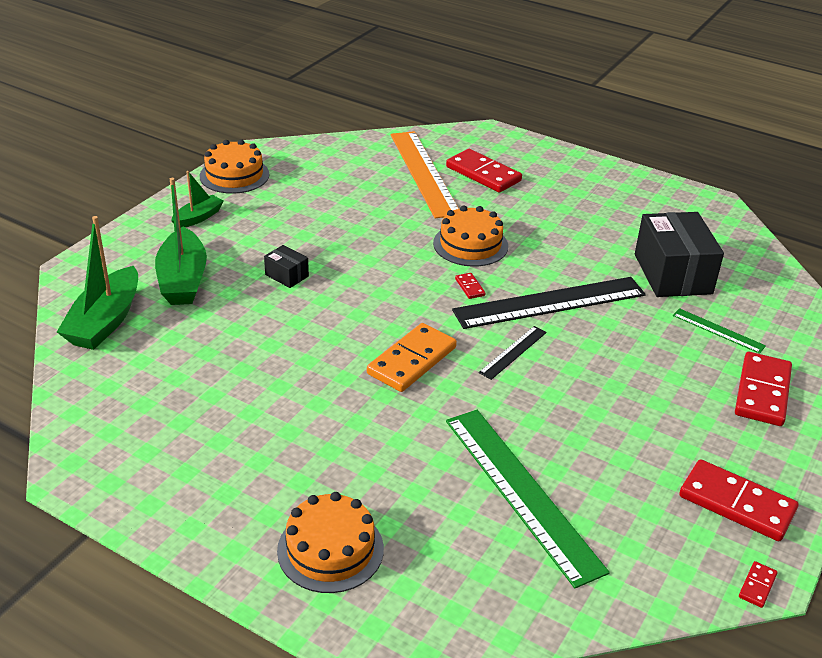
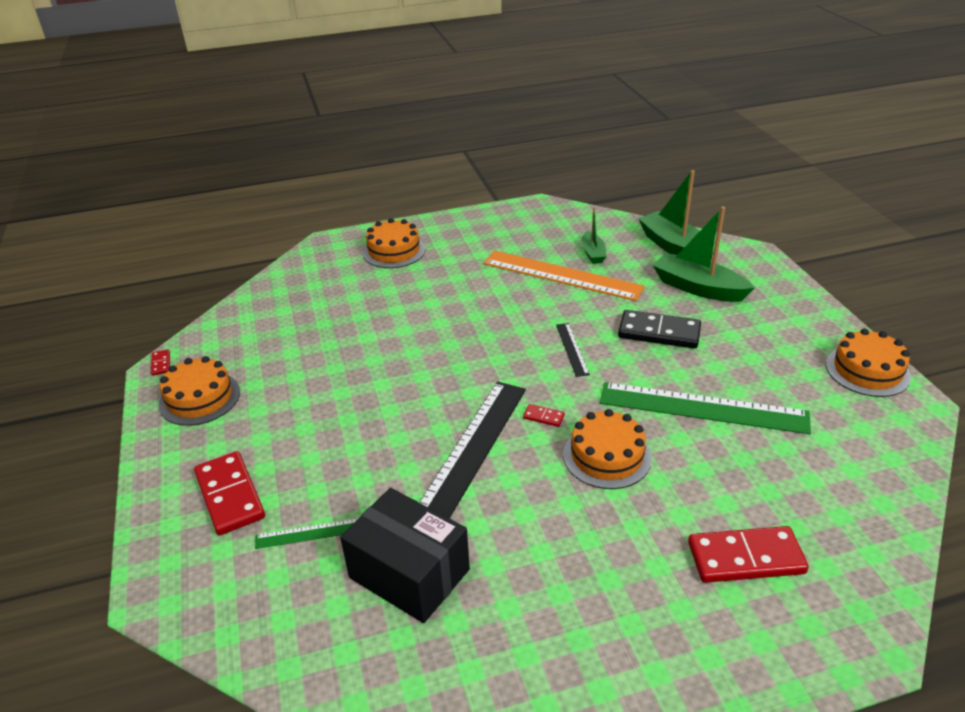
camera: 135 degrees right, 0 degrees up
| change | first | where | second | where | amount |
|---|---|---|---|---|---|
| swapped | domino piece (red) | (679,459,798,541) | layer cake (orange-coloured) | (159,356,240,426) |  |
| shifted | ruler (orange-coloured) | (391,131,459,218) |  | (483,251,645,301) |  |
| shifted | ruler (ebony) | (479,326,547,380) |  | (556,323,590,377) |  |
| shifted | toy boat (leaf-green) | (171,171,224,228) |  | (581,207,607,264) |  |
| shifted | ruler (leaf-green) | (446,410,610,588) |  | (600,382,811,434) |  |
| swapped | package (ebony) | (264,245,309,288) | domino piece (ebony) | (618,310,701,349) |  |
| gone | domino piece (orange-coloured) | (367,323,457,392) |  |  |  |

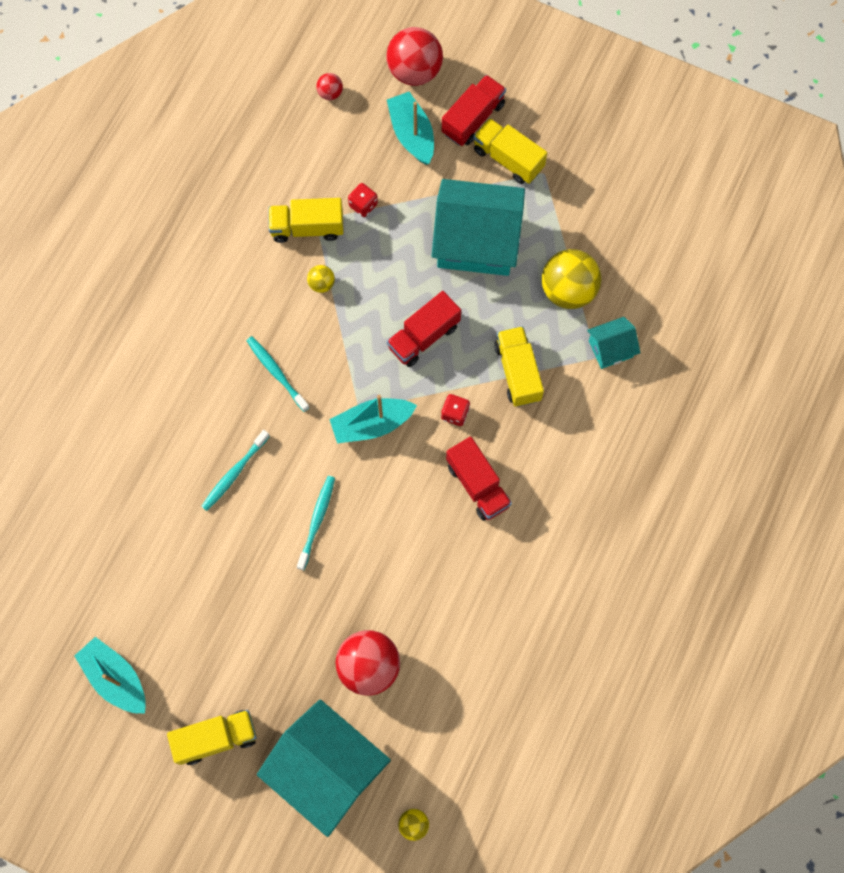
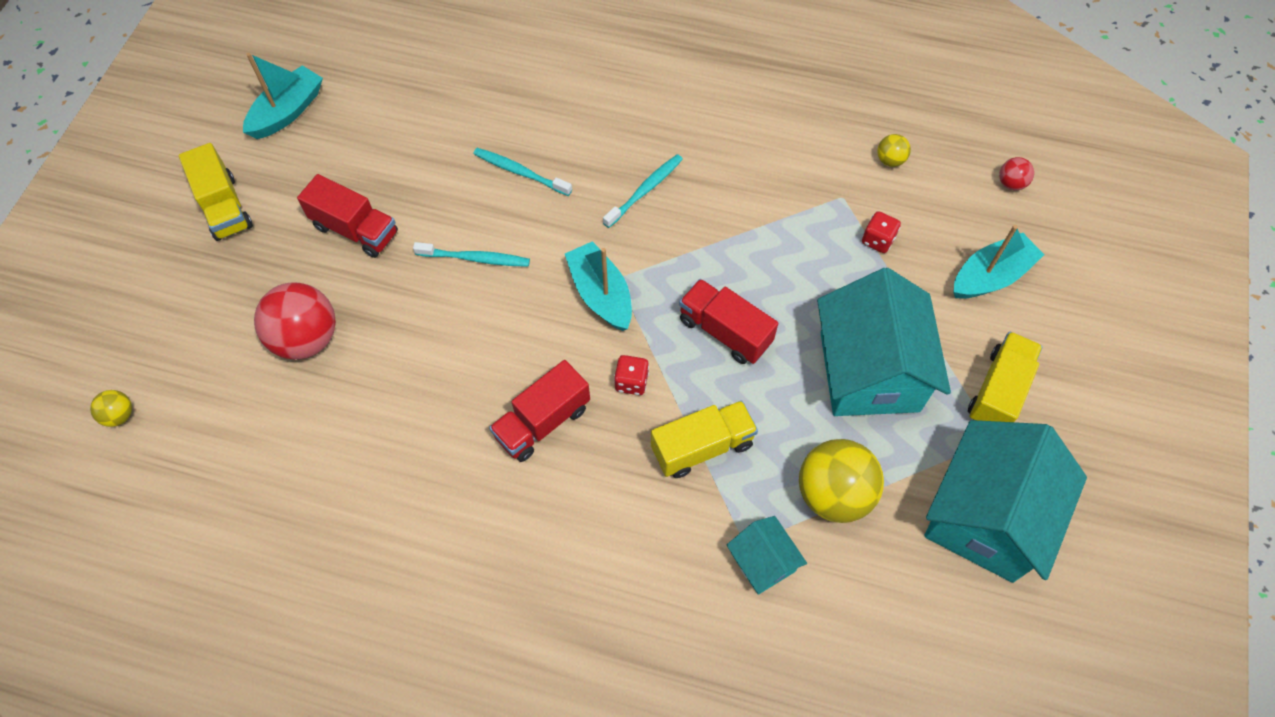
camera: 80 degrees right, 10 degrees down
| change | first | where | second | where | amount |
|---|---|---|---|---|---|
| shifted | truck (red) | (442,75,506,146) |  | (297,174,398,258) |  |
| shifted | ball (bright yellow) | (307,265,335,293) |  | (877,134,911,167) |  |
| shifted | cottage (turquoise) | (257,699,391,837) |  | (924,420,1087,583) |  |
| gone | truck (bright yellow) | (268,198,344,243) |  |  |  |
| gone | ball (red) | (386,27,443,86) |  |  |  |

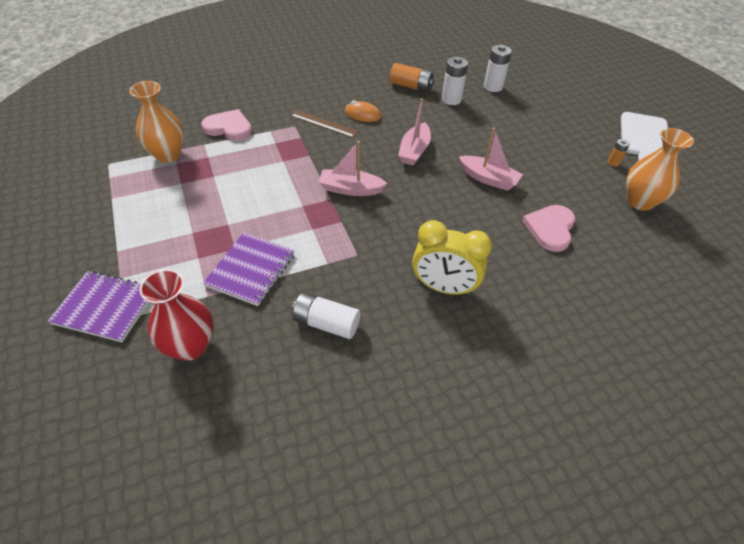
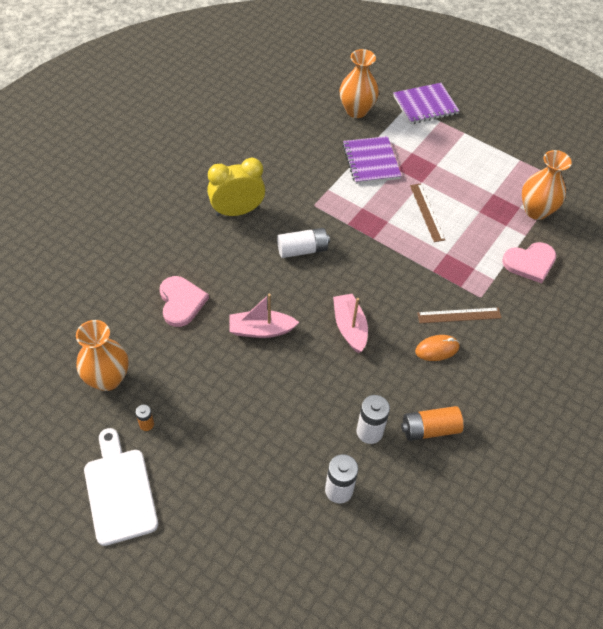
camera: 145 degrees right, 5 degrees up
| change | first | where | second | where | amount |
|---|---|---|---|---|---|
| shifted | battery (snow-white) | (292,292,360,339) |  | (277,228,330,258) |  |
| repainted | tall vase (red) | (139,269,214,361) | tall vase (orange-coloured) | (339,49,379,118) |  |
| new |  |  | ruler (dark brown) | (410,184,445,242) |  |
| gone | toy boat (pink) | (319,141,387,196) |  |  |  |

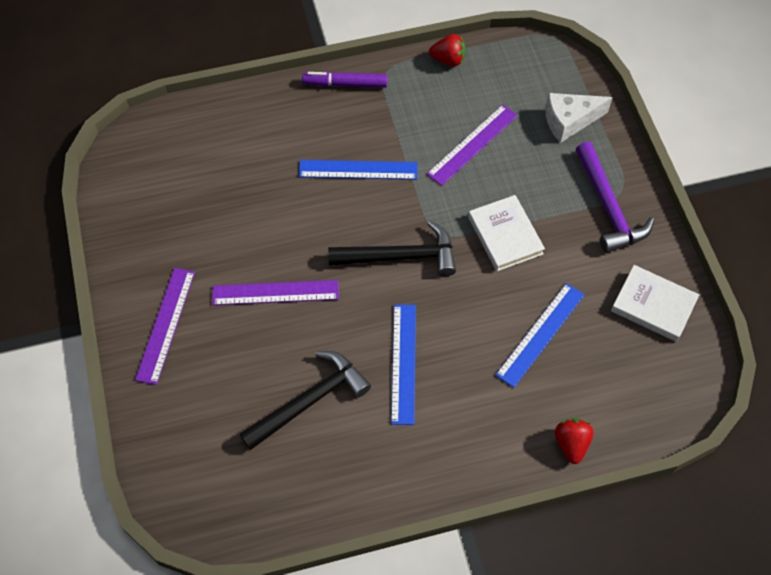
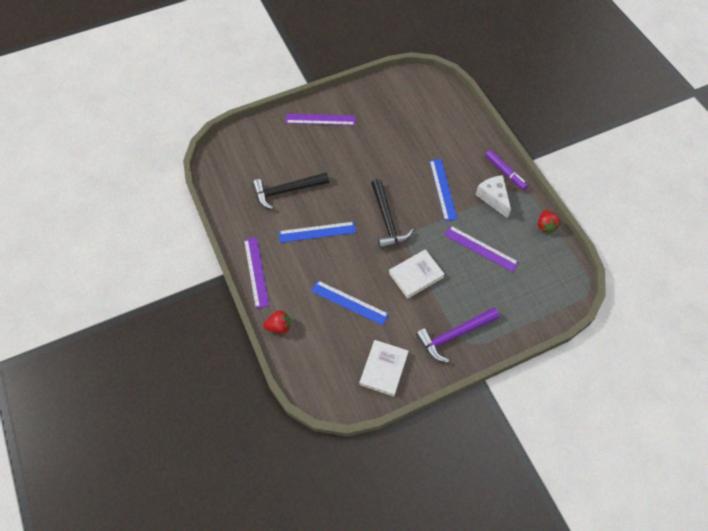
camera: 80 degrees right, 0 degrees up
| change | first | where | second | where | amount |
|---|---|---|---|---|---|
| shifted | ruler (violet) | (212,280,339,305) |  | (244,237,270,309) |  |
| rotated | carpenter's hammer (ebony) | (239,351,371,450) |  | (252,172,329,210) | 120 degrees clockwise |
| shifted | cheese wedge (snow-white) | (545,93,613,143) |  | (475,175,511,218) |  |
| rotated | marker pen (violet) | (302,72,387,88) |  | (485,150,528,190) | 150 degrees clockwise |

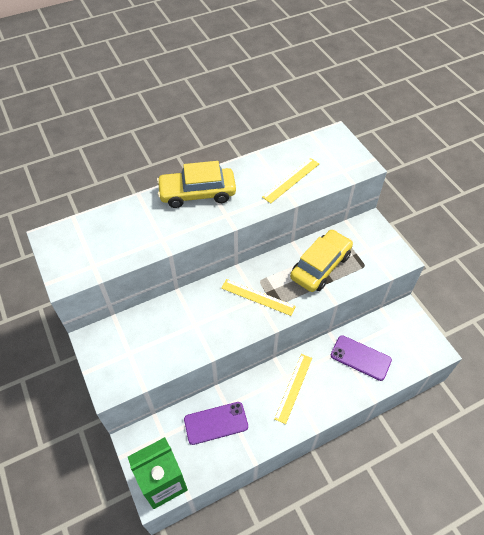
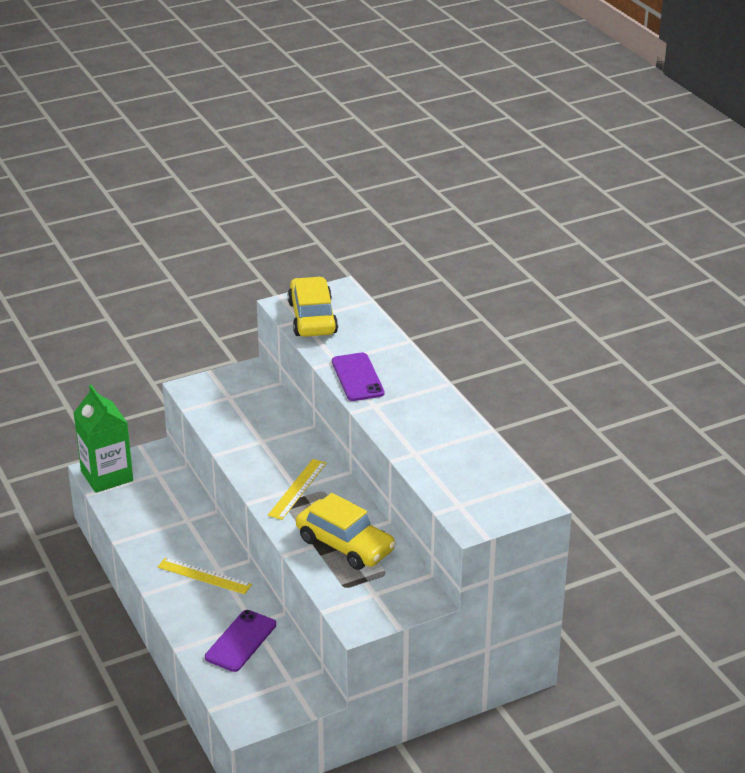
camera: 90 degrees right, 20 degrees down
| change | first | where | second | where | amount |
|---|---|---|---|---|---|
| shifted | automobile (bright yellow) | (157,161,236,208) |  | (288,277,338,337) |  |
| shifted | phone (violet) | (184,402,248,445) |  | (332,352,384,401) |  |
| gone | ruler (bright yellow) | (262,158,319,203) |  |  |  |

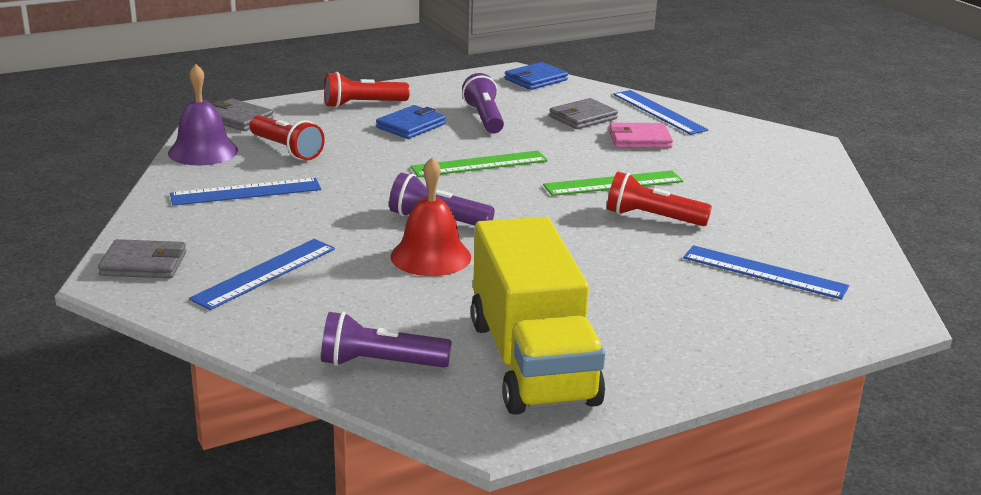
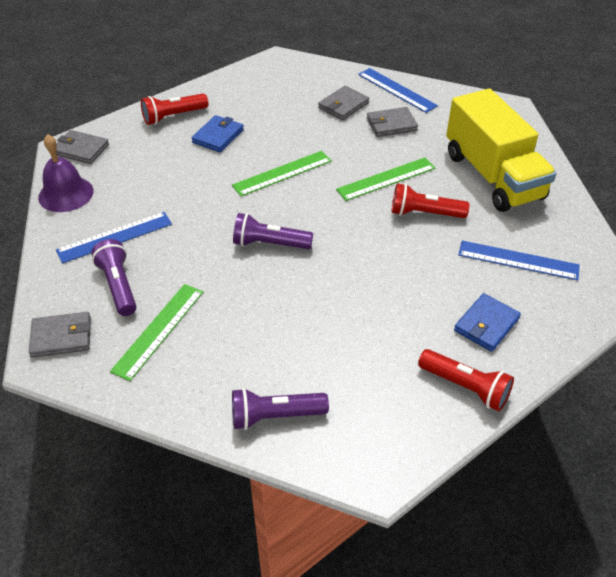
camera: 10 degrees left, 20 degrees up
| change | first | where | second | where | amount |
|---|---|---|---|---|---|
| shifted | torch (violet) | (462,73,504,133) |  | (91,239,136,316) |  |
| repainted | ruler (royal blue) | (189,239,335,310) | ruler (leaf-green) | (110,284,203,381) |  |
| repainted | card wallet (pink) | (609,123,673,148) | card wallet (gray) | (367,107,418,137) |  |
| shifted | torch (red) | (249,115,325,160) |  | (418,349,514,411) |  |
| shifted | truck (bright yellow) | (471,217,605,415) |  | (446,89,557,212) |  |
| shifted | card wallet (royal blue) | (504,62,568,90) |  | (454,293,521,352) |  |
| gone | hand bell (red) | (391,157,471,276) |  |  |  |

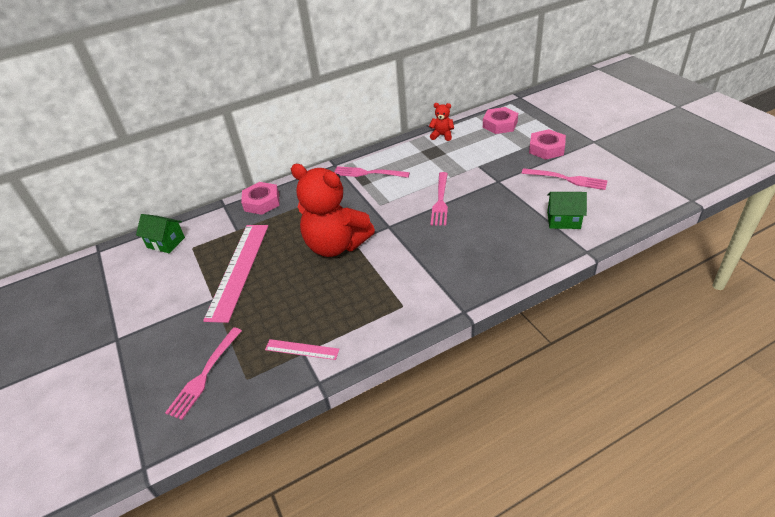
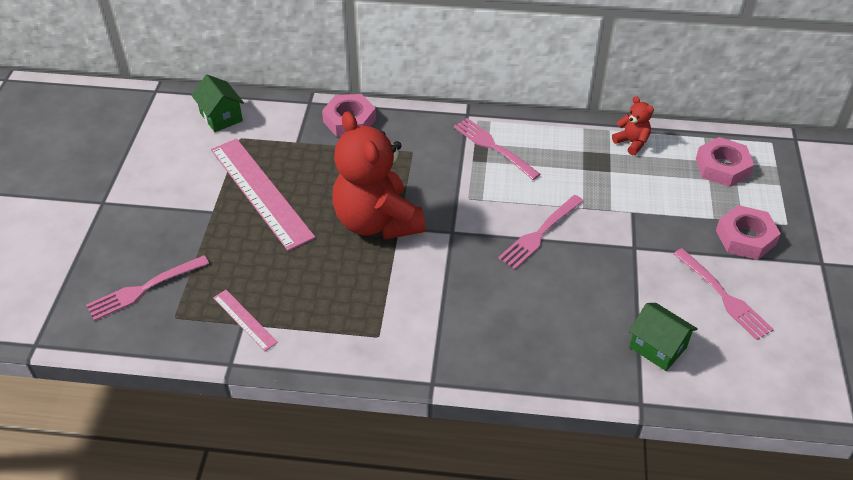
camera: 30 degrees right, 5 degrees up
| change | first | where | second | where | amount |
|---|---|---|---|---|---|
| rotated | ruler (pink) | (203,225,268,323) |  | (211,139,315,251) | 75 degrees counterclockwise |

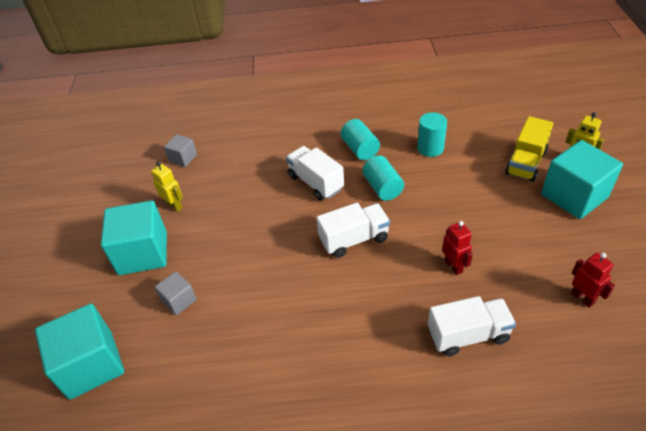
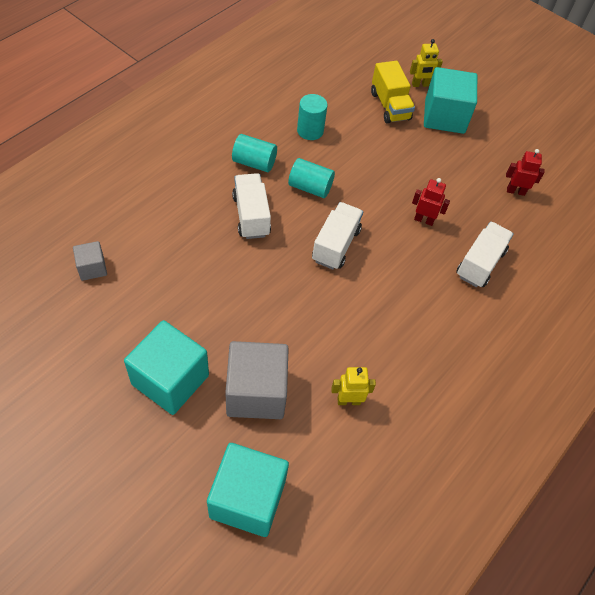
camera: 55 degrees left, 10 degrees up
| change | first | where | second | where | amount |
|---|---|---|---|---|---|
| scaled | solid cube (gray) | (155,271,197,315) |  | (225,341,289,419) | x1.99 |
| rotated | truck (snow-white) | (286,146,344,200) |  | (232,173,271,239) | 75 degrees clockwise |
| shifted | robot (bright yellow) | (151,162,183,212) |  | (331,367,376,405) |  |

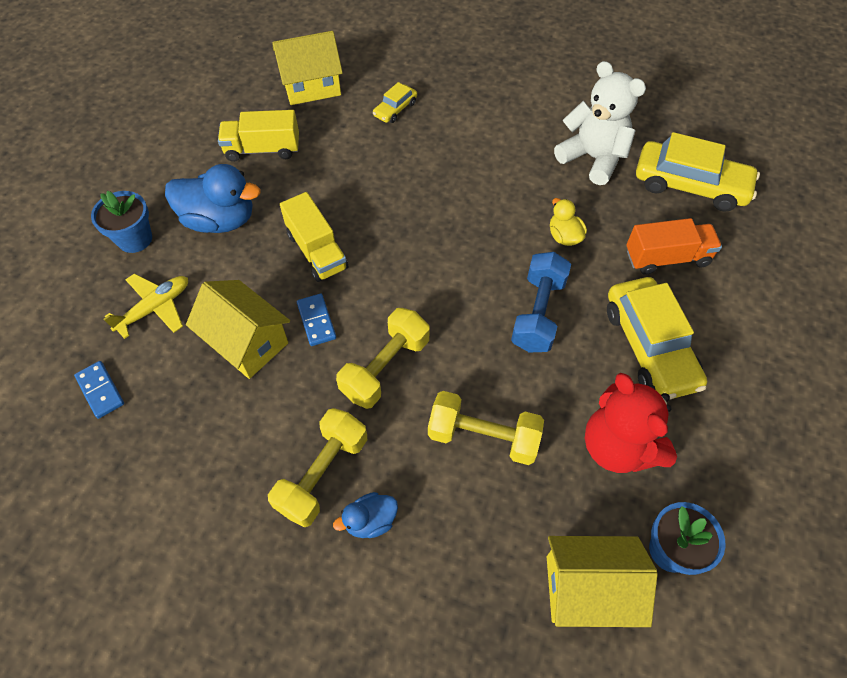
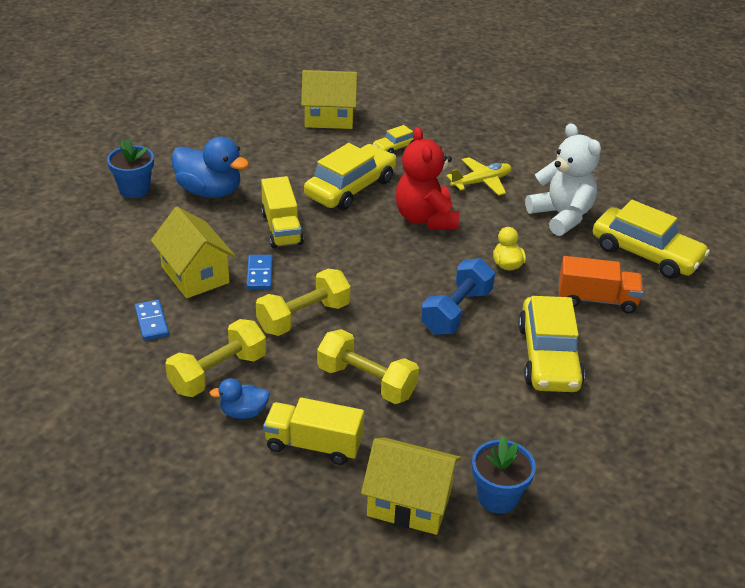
camera: 15 degrees right, 20 degrees down
| change | first | where | second | where | amount |
|---|---|---|---|---|---|
| shifted | domino piece (royal blue) | (74,361,124,419) |  | (135,300,169,340) |  |
| shifted | truck (bright yellow) | (218,110,299,162) |  | (263,398,364,465) |  |
| new |  |  | automobile (bright yellow) | (304,143,396,210) |  |
| shifted | teddy (red) | (585,373,677,473) |  | (395,127,459,230) |  |
| shifted | plane (bright yellow) | (103,274,188,339) |  | (446,157,512,196) |  |

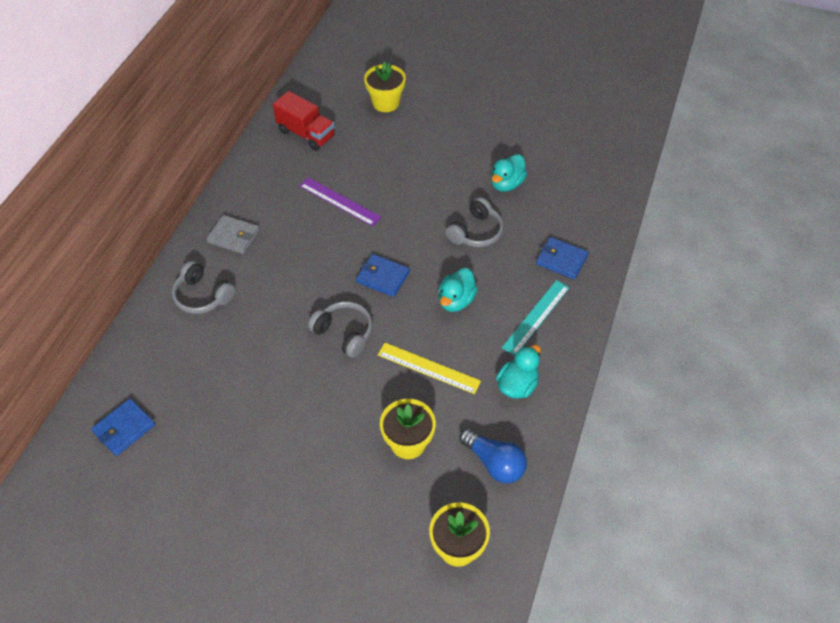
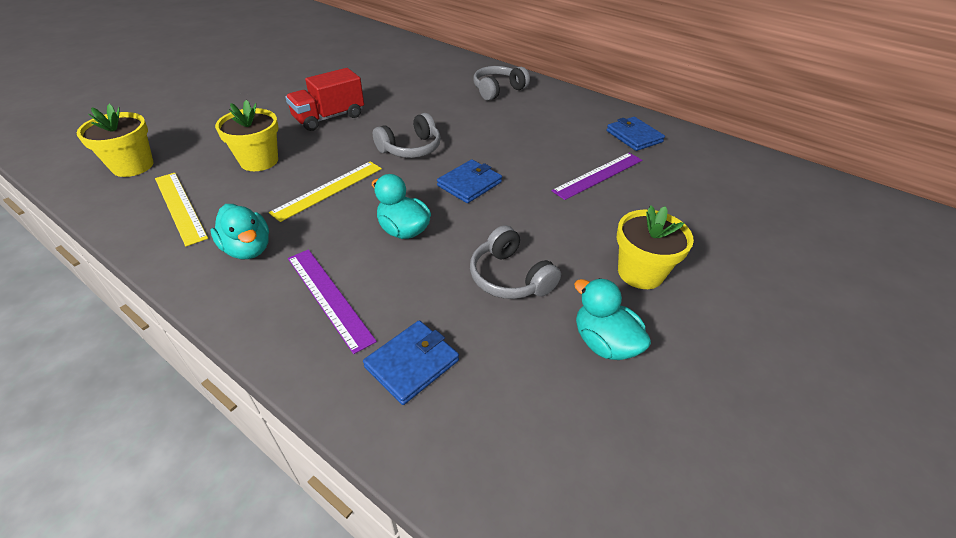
camera: 105 degrees right, 10 degrees down
| change | first | where | second | where | amount |
|---|---|---|---|---|---|
| swapped | light bulb (royal blue) | (459,428,527,484) | ruler (bright yellow) | (155,173,208,246) |  |
| shifted | truck (red) | (273,91,335,151) |  | (285,68,364,131) |  |
| repainted | ruler (turquoise) | (502,280,570,356) | ruler (violet) | (288,249,377,354) |  |
| shifted | card wallet (royal blue) | (91,398,155,456) |  | (606,117,665,151) |  |
| shifted | potted plant (bright yellow) | (364,62,406,112) |  | (617,205,694,289) |  |
| gone | card wallet (gray) | (206,215,259,254) |  |  |  |

